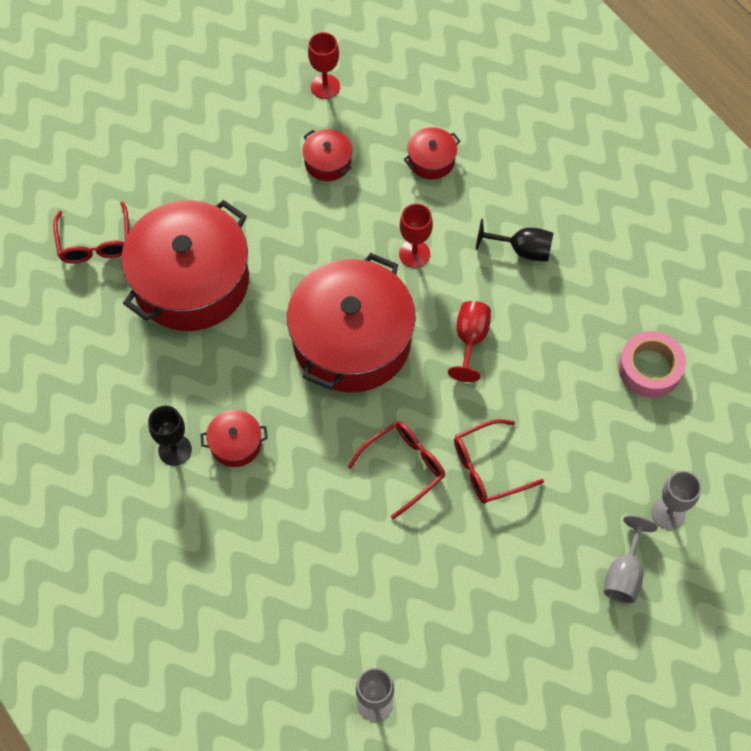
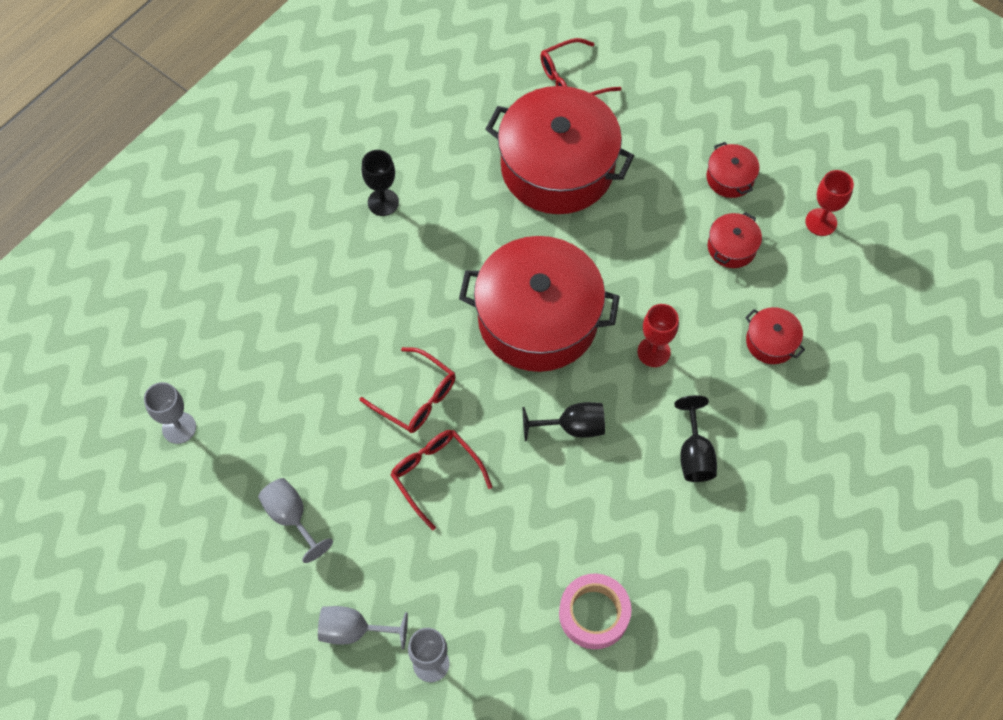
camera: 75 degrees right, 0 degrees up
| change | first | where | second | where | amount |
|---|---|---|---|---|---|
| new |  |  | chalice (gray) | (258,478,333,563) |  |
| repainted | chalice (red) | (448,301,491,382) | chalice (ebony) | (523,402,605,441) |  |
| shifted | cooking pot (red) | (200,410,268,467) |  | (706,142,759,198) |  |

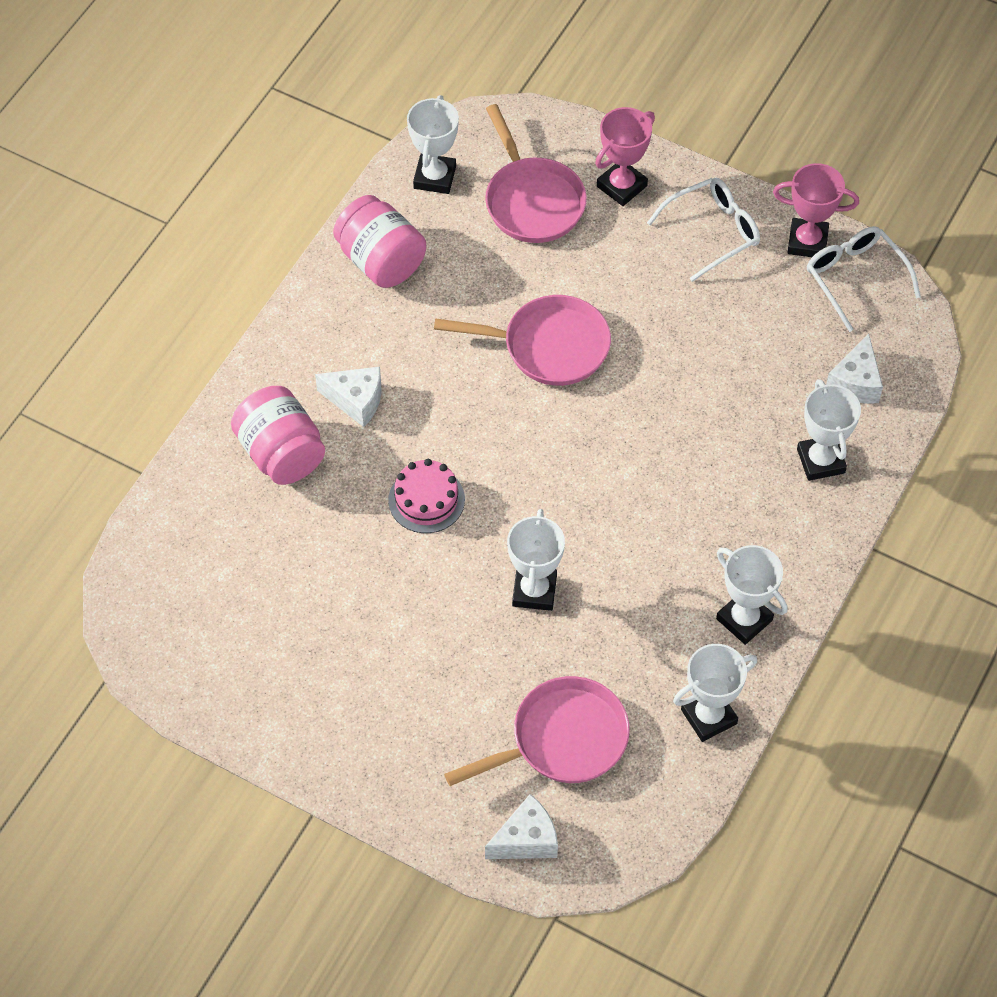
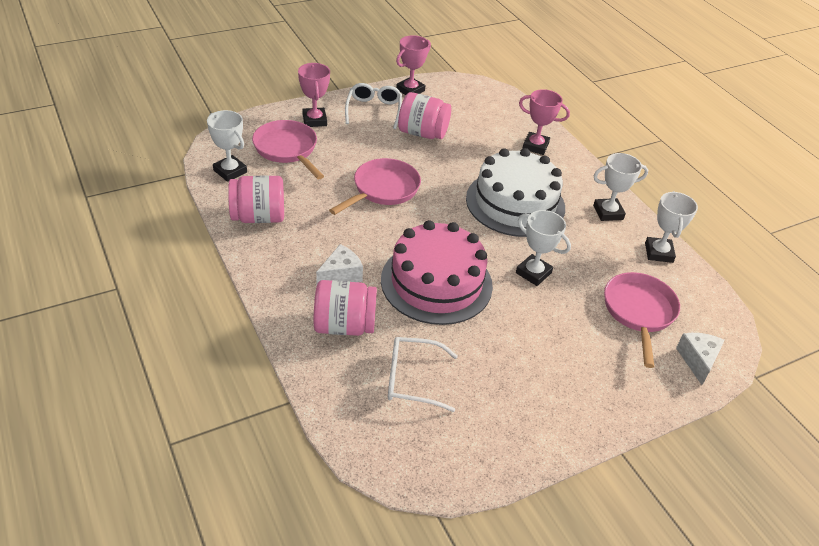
camera: 60 degrees left, 15 degrees down
| change | first | where | second | where | amount |
|---|---|---|---|---|---|
| rotated | skillet (pink) | (485,104,587,243) |  | (252,120,324,179) | 135 degrees counterclockwise |
| scaled | layer cake (pink) | (388,459,465,533) |  | (381,220,493,325) | x2.12 |
| shifted | spectacles (snow-white) | (807,226,921,332) |  | (388,337,458,412) |  |
| new |  |  | preserve jar (pink) | (398,92,451,139) |  |
| new |  |  | layer cake (snow-white) | (466,148,565,237) |  |
| repainted | prize cup (snow-white) | (797,379,861,481) | prize cup (pink) | (519,89,570,155) |  |
| gone | cheese wedge (snow-white) | (826,333,883,404) |  |  |  |

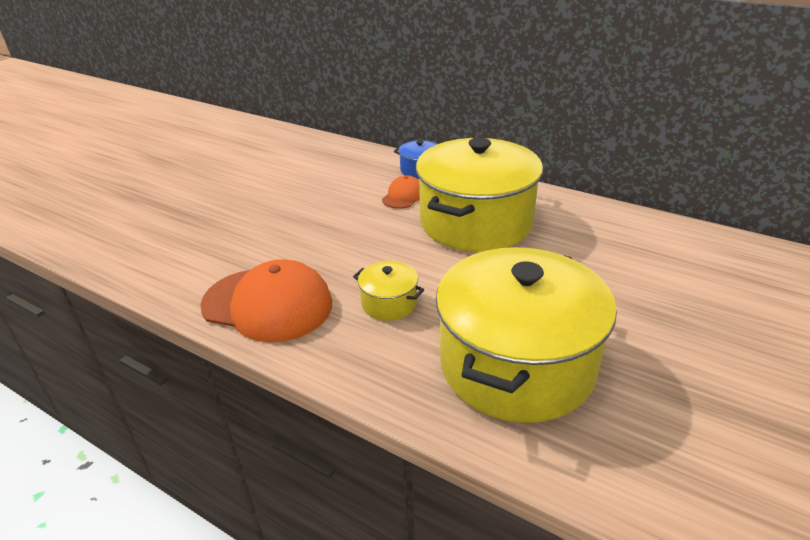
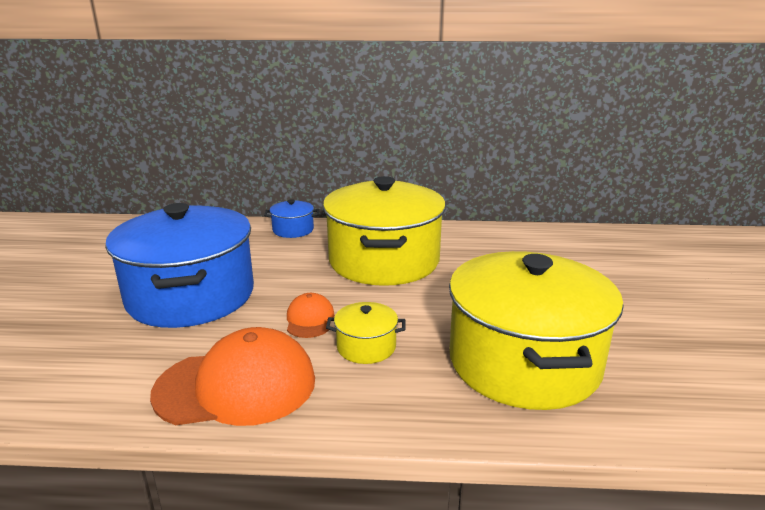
camera: 30 degrees left, 10 degrees down
| change | first | where | second | where | amount |
|---|---|---|---|---|---|
| new |  |  | cooking pot (royal blue) | (105,203,254,328) |  |
| shifted | cap (orange-coloured) | (382,175,420,209) |  | (287,293,334,338) |  |

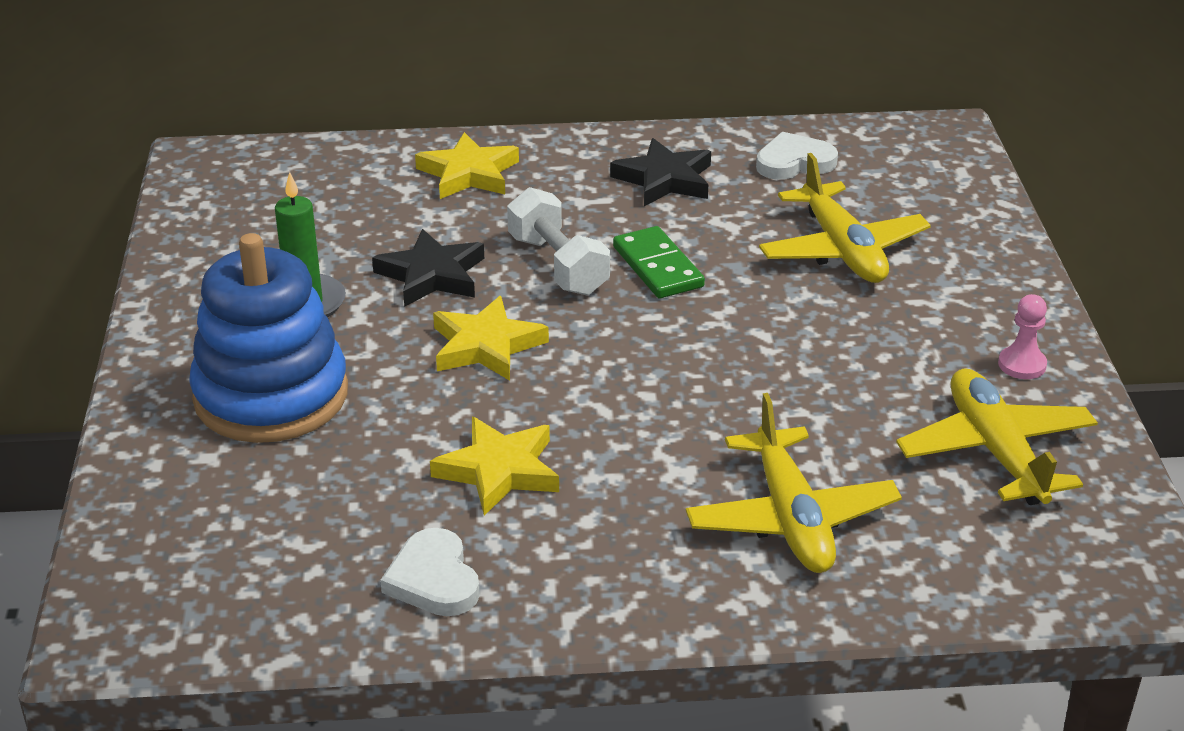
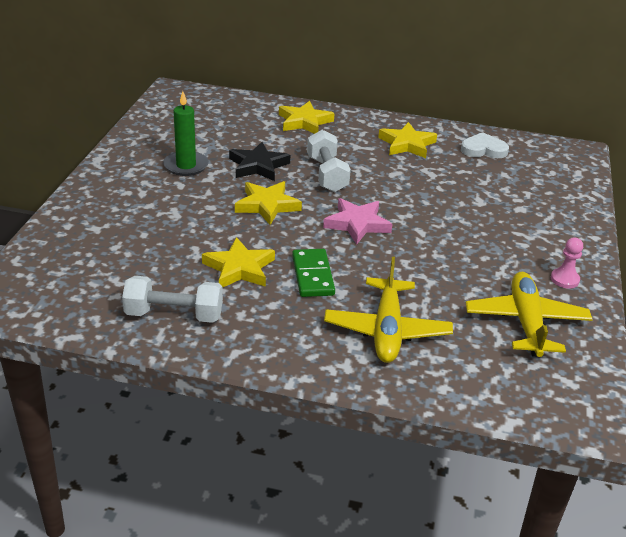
camera: 15 degrees right, 0 degrees up
| change | first | where | second | where | amount |
|---|---|---|---|---|---|
| swapped | heart shape (snow-white) | (380,528,480,616) | dumbbell (snow-white) | (122,276,223,323) |  |
| shifted | domino piece (leaf-green) | (613,226,705,298) |  | (292,249,335,297) |  |
| new |  |  | star (pink) | (323,198,392,245) |  |
| repainted | star (ebony) | (610,138,711,206) | star (bright yellow) | (378,122,437,158) |  |
| gone | ring stacker (royal blue) | (189,233,348,443) |  |  |  |
| gone | plane (bright yellow) | (759,153,931,283) |  |  |  |

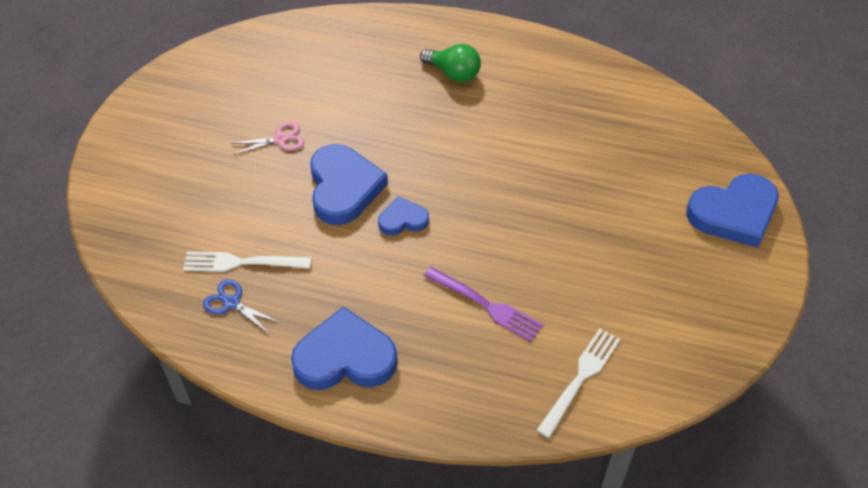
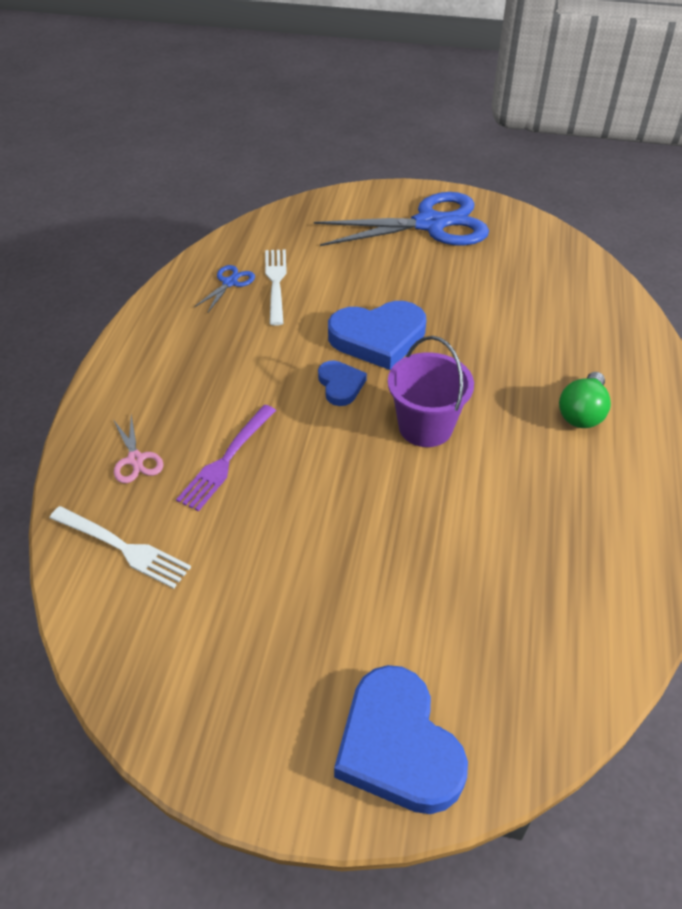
camera: 85 degrees right, 5 degrees down
| change | first | where | second | where | amount |
|---|---|---|---|---|---|
| shifted | shears (pink) | (230,122,304,155) |  | (114,415,163,483) |  |
| new |  |  | shears (royal blue) | (314,192,489,246) |  |
| new |  |  | pail (violet) | (388,336,474,447) |  |
| gone | heart shape (royal blue) | (291,306,398,390) |  |  |  |

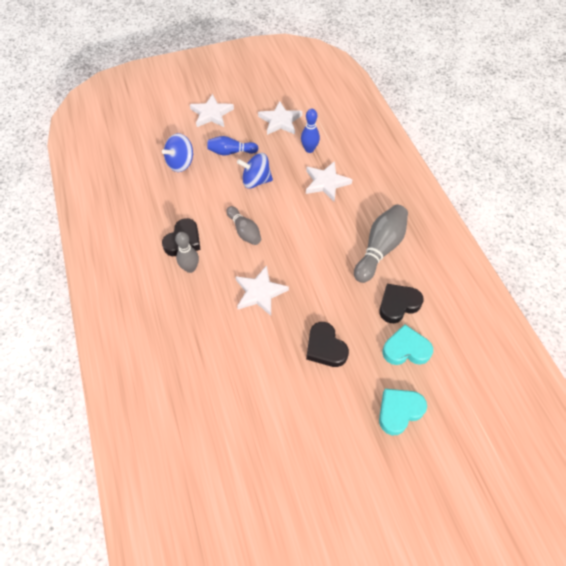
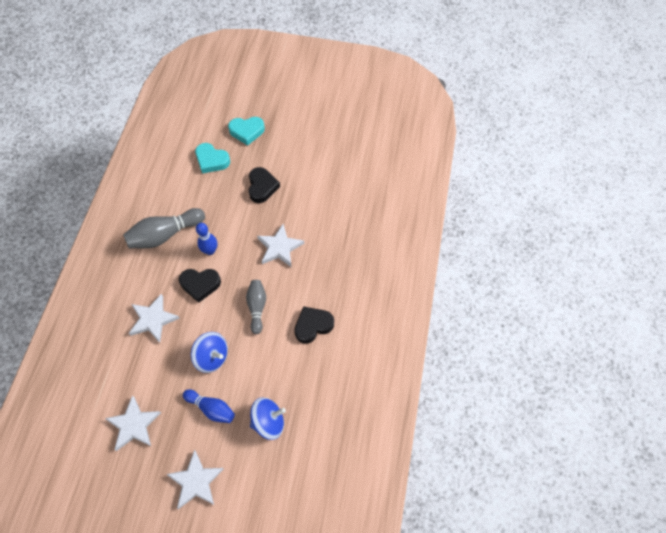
camera: 150 degrees left, 5 degrees up
| change | first | where | second | where | amount |
|---|---|---|---|---|---|
| shifted | heart shape (ebony) | (379,284,424,323) |  | (179,269,221,303) |  |
| shifted | tenpin (royal blue) | (301,109,320,153) |  | (196,223,217,255) |  |
| gone | tenpin (gray) | (175,232,199,273) |  |  |  |

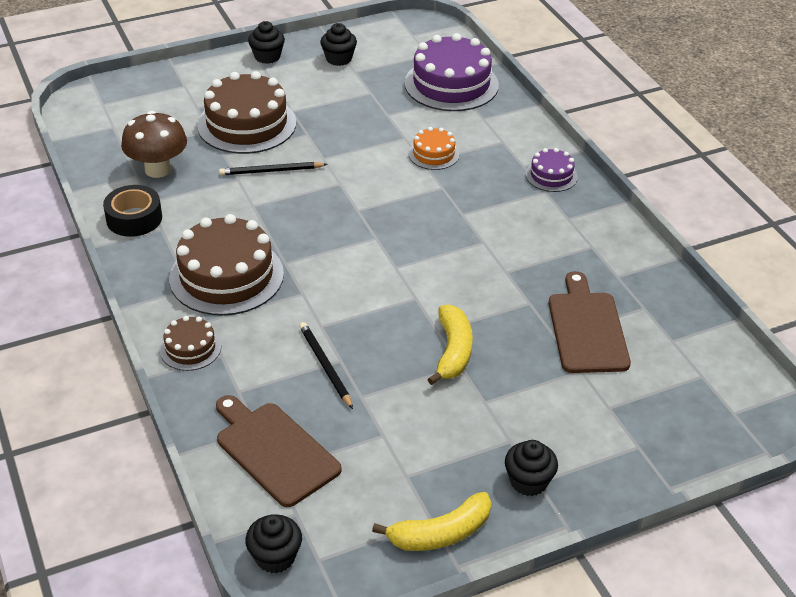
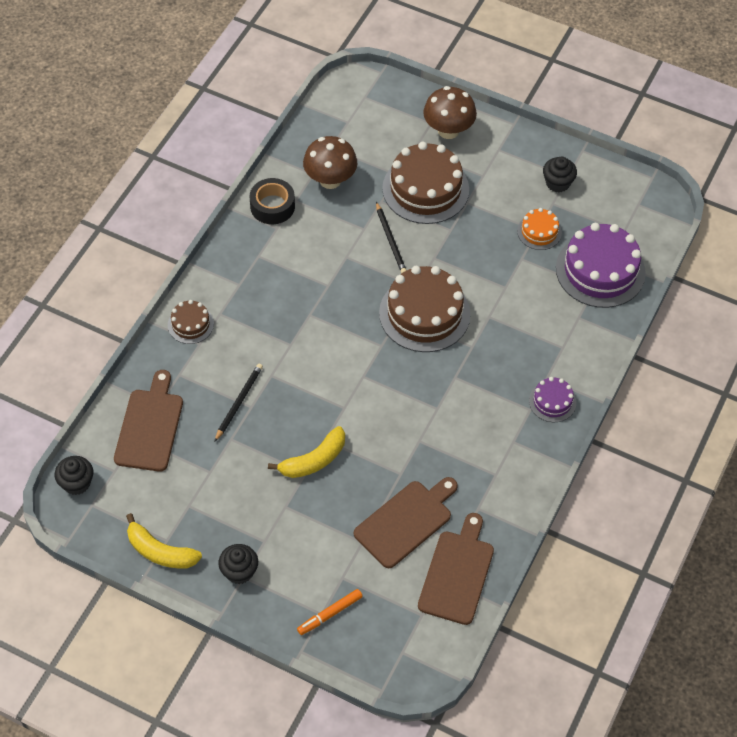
camera: 50 degrees right, 15 degrees up
| change | first | where | second | where | amount |
|---|---|---|---|---|---|
| new |  |  | marker pen (orange-coloured) | (297,589,363,635) |  |
| rotated | lead pencil (ebony) | (219,162,327,176) |  | (376,202,407,274) | 150 degrees counterclockwise |
| shifted | layer cake (dark brown) | (169,214,284,316) |  | (379,266,470,352) |  |
| new |  |  | cutting board (dark brown) | (418,513,494,625) |  |
| new |  |  | mushroom (dark brown) | (423,86,477,139) |  |
| shifted | layer cake (orange-coloured) | (408,127,459,170) |  | (517,208,562,250) |  |
| gone | fairy cake (ebony) | (248,21,285,64) |  |  |  |

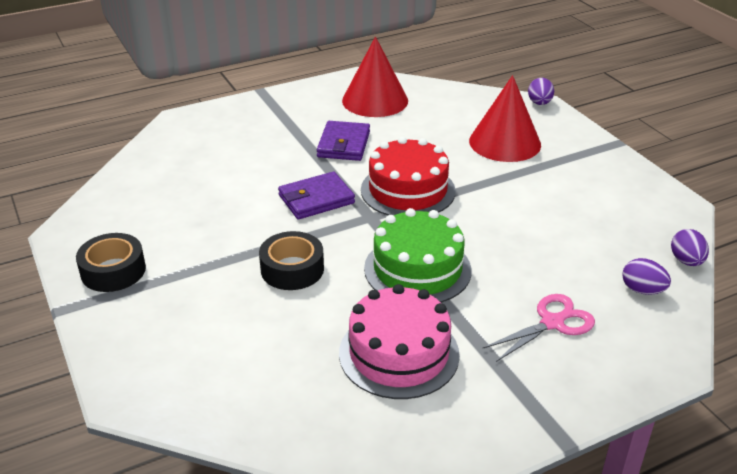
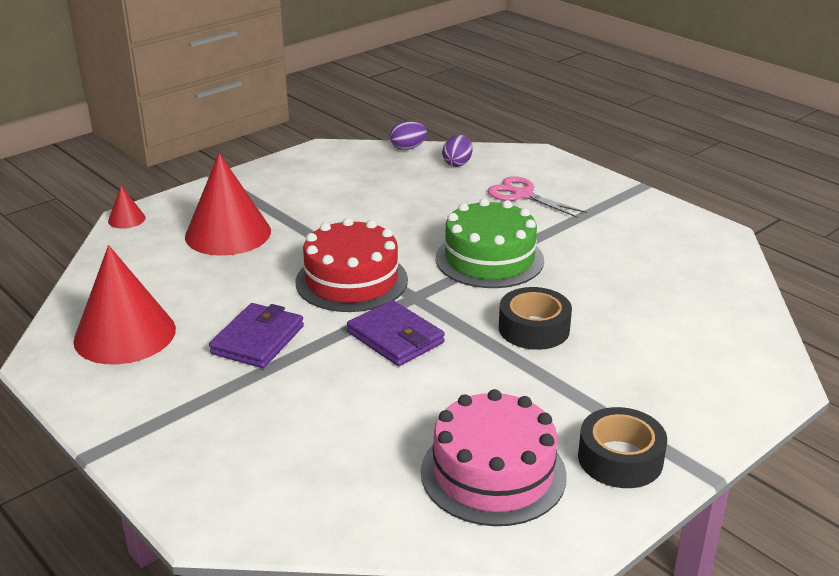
camera: 105 degrees left, 5 degrees down
| change | first | where | second | where | amount |
|---|---|---|---|---|---|
| swapped | egg (violet) | (528,78,554,105) | solid cone (red) | (108,186,146,229) |  |
| rotated | card wallet (violet) | (317,121,370,161) |  | (209,303,304,368) | 60 degrees counterclockwise |
| shifted | layer cake (pink) | (339,284,460,399) |  | (421,389,567,526) |  |

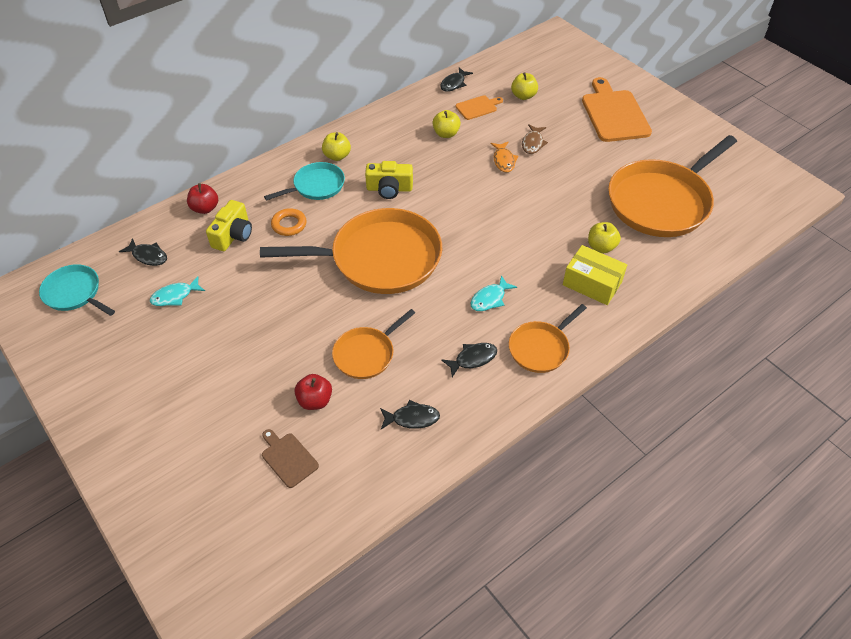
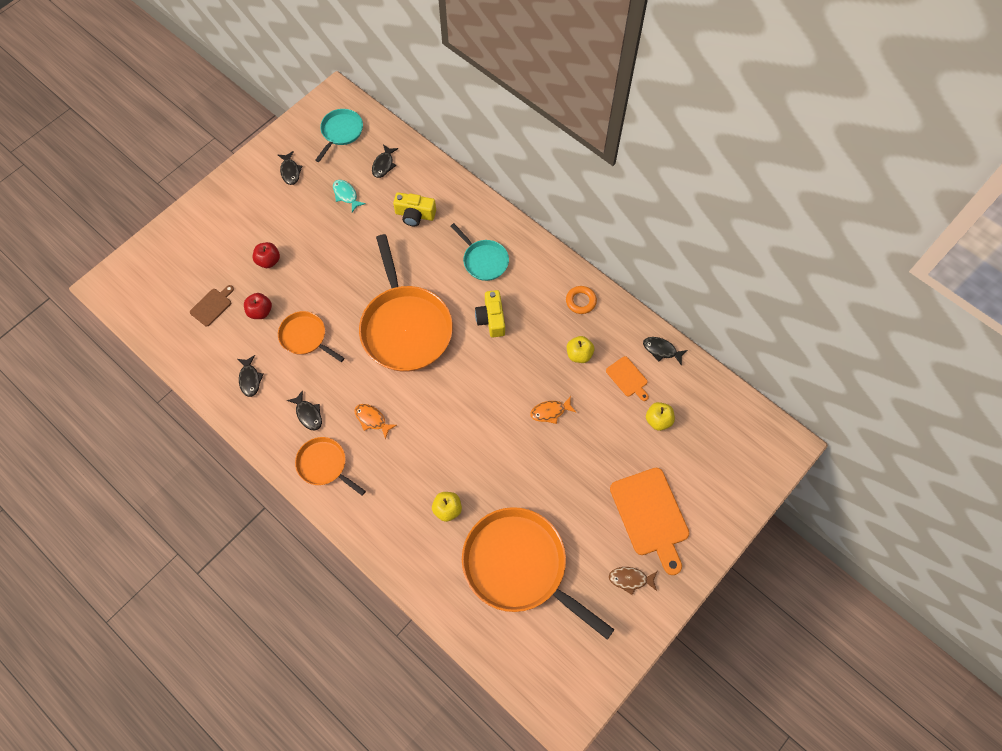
camera: 80 degrees right, 15 degrees up
| change | first | where | second | where | amount |
|---|---|---|---|---|---|
| shifted | apple fruit (red) | (187,183,218,214) |  | (252,242,280,268) |  |
| new |  |  | toy fish (ebony) | (278,151,302,185) |  |
| repainted | toy fish (turquoise) | (471,275,517,311) | toy fish (orange-coloured) | (355,404,397,439) |  |
| shifted | hoop (orange-coloured) | (271,208,307,236) |  | (566,286,597,314) |  |
| shifted | toy fish (dark brown) | (522,124,548,154) |  | (609,567,657,595) |  |
| rotated | cutting board (orange-coloured) | (582,77,652,142) |  | (610,468,689,575) | 90 degrees clockwise |
| gone | apple fruit (bright yellow) | (322,132,351,161) |  |  |  |
| gone | package (bright yellow) | (563,245,627,305) |  |  |  |

